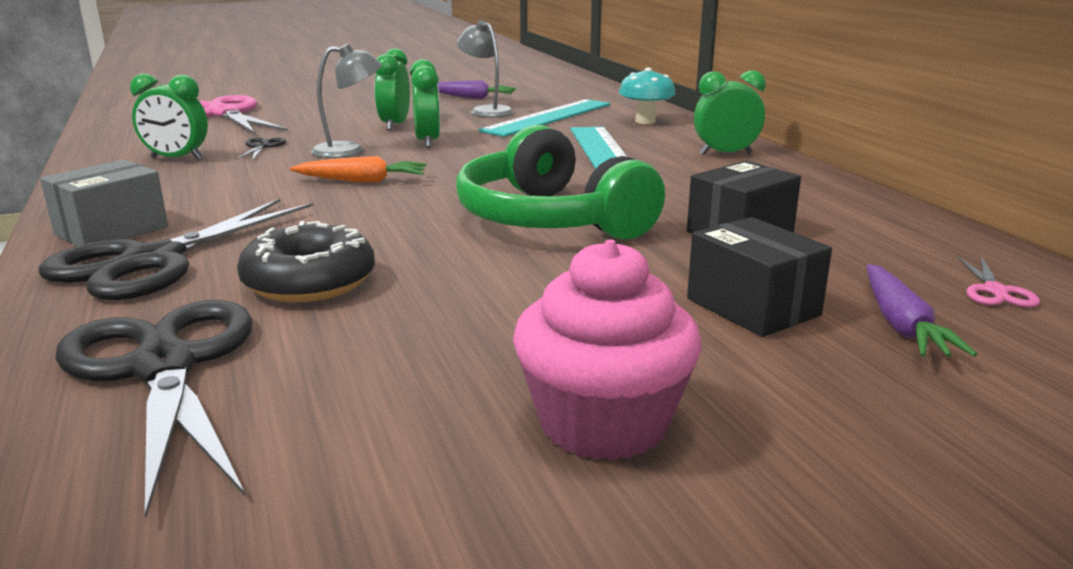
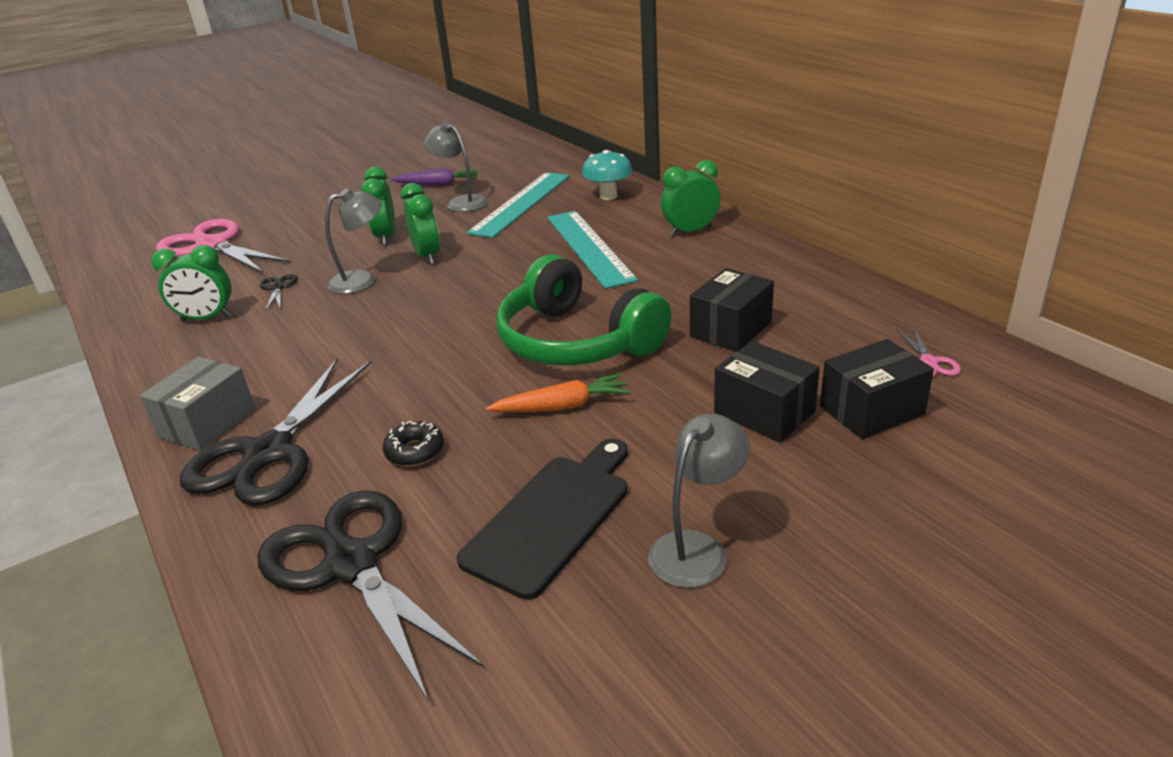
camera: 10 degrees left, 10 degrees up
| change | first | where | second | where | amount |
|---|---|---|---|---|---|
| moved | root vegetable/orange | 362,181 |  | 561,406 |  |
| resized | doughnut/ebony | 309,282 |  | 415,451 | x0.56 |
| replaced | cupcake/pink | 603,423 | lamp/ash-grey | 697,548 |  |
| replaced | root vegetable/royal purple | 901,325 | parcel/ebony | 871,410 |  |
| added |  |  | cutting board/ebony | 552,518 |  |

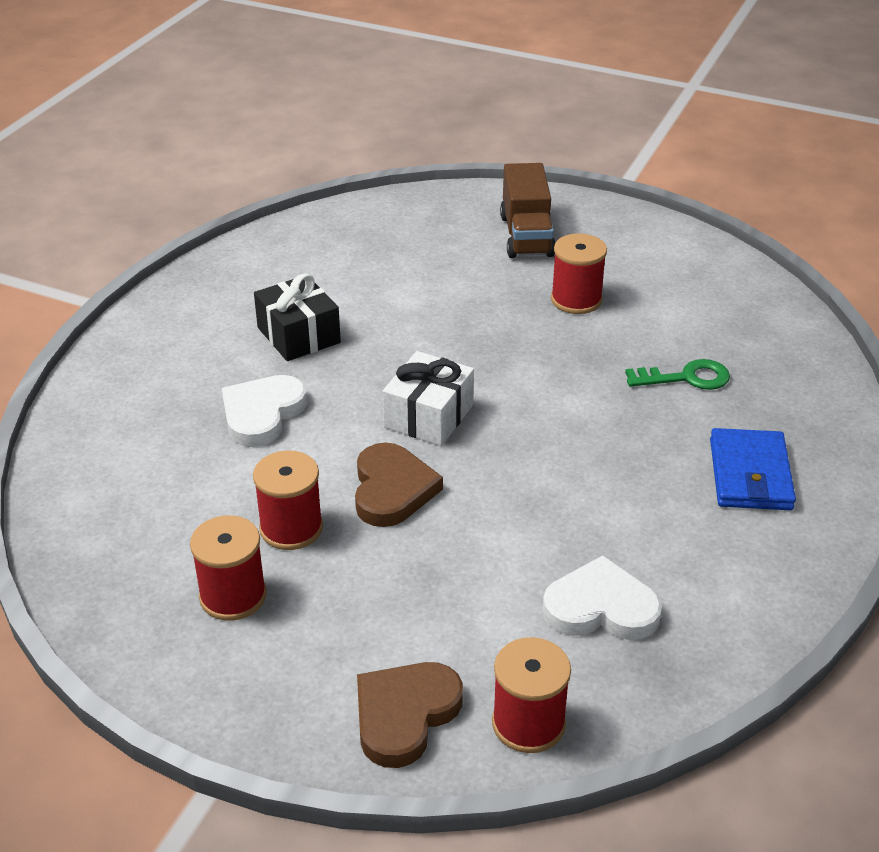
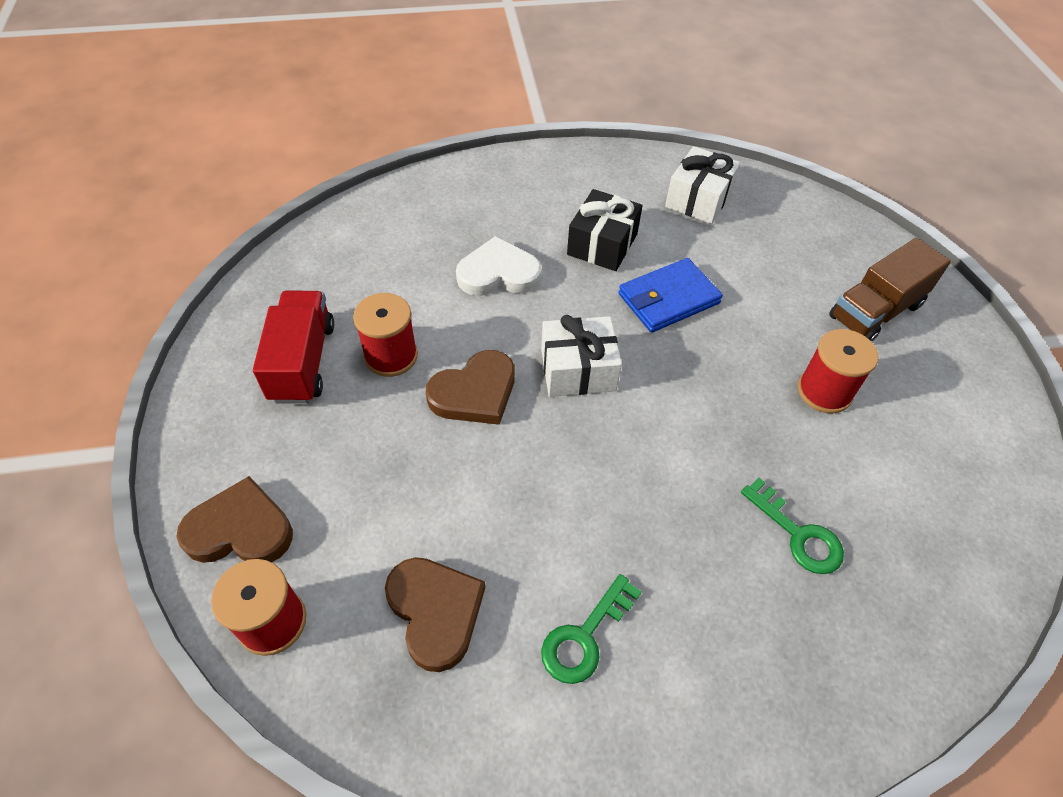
camera: 55 degrees right, 15 degrees up
| change | first | where | second | where | amount |
|---|---|---|---|---|---|
| moved | card wallet/royal blue | 750,474 |  | 668,299 |  |
| replaced | bobbin/red | 233,596 | lorry/red | 303,362 |  |
| recoloured | heart/pure white | 601,608 | heart/russet | 435,612 |  |
| added |  |  | wrapped gift/pure white | 698,199 |  |
| added |  |  | latchkey/emerald | 585,636 |  |

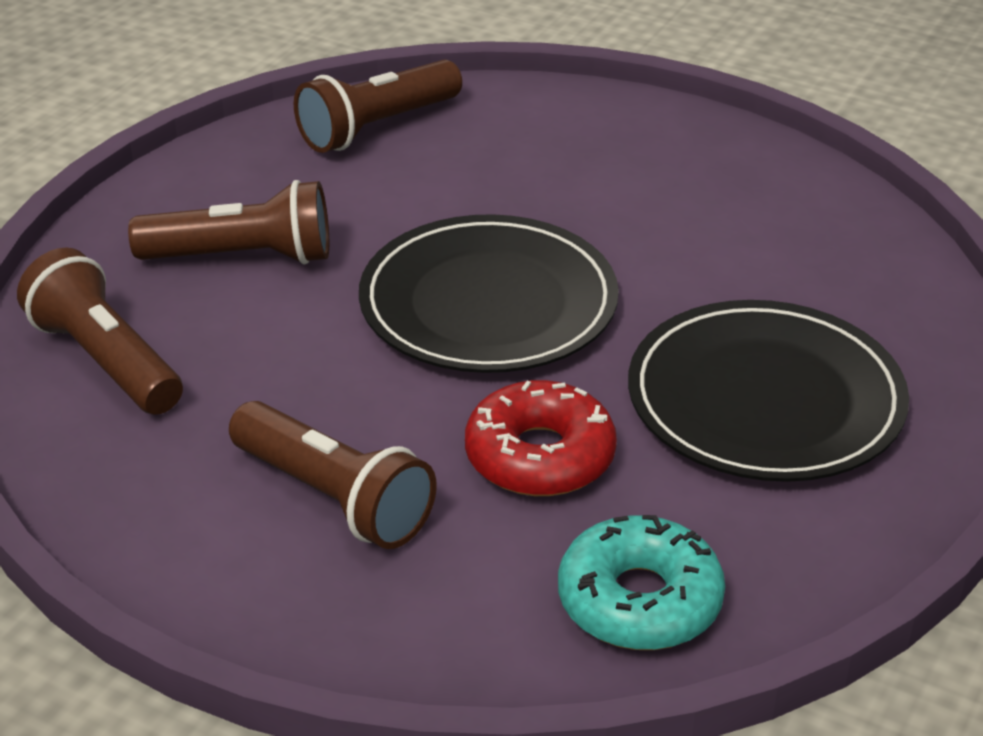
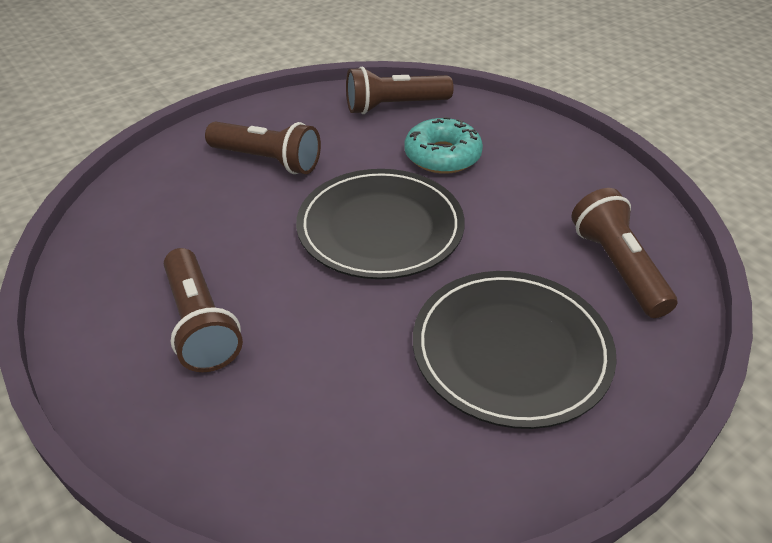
camera: 25 degrees right, 5 degrees up
| change | first | where | second | where | amount |
|---|---|---|---|---|---|
| moved | flashlight/russet | 105,360 |  | 617,267 |  |
| removed | doughnut/red | 540,456 |  |  |  |
| moved | doughnut/turquoise | 639,600 |  | 442,156 |  |

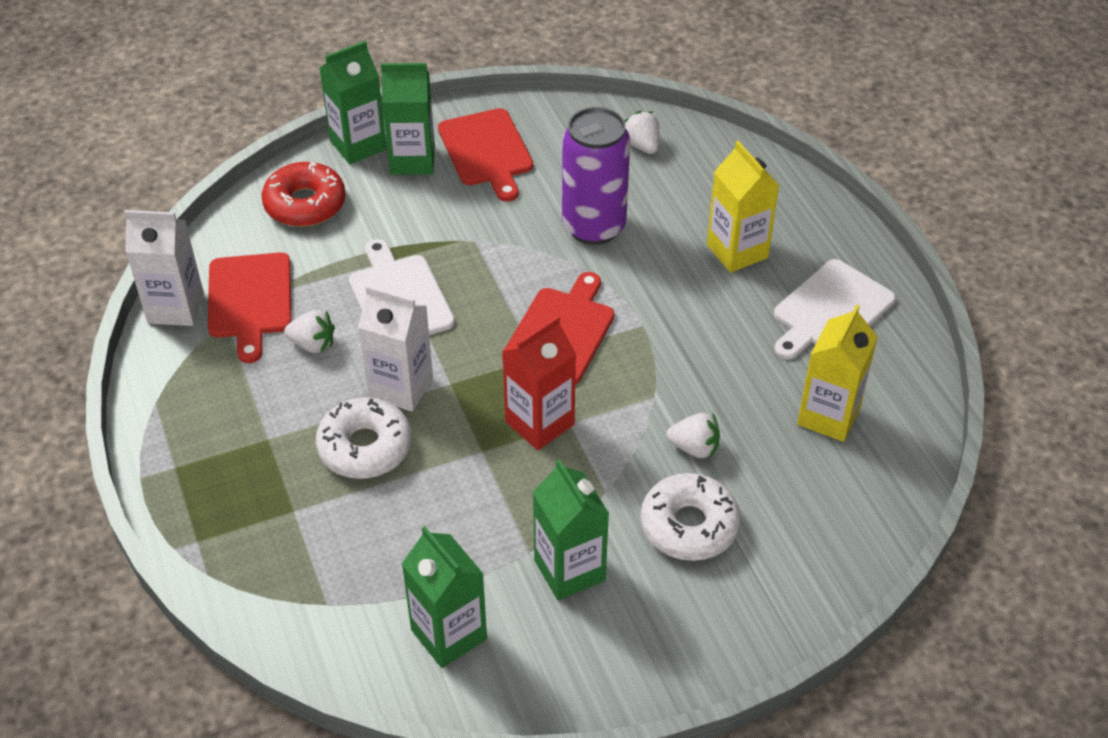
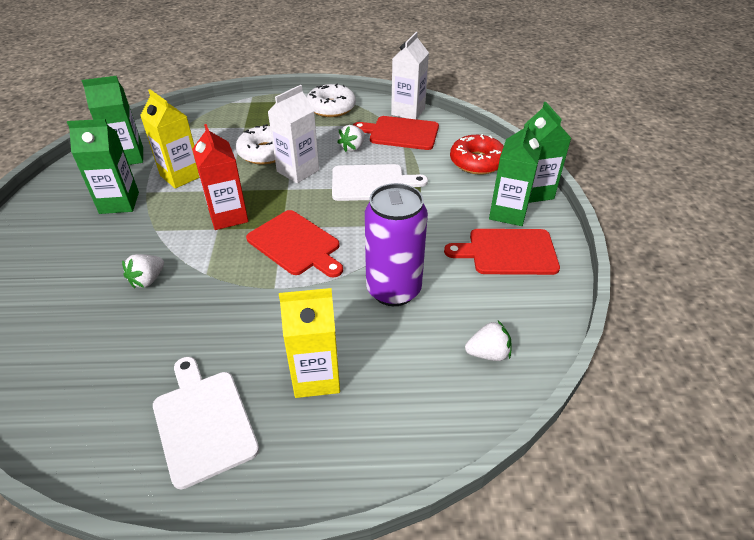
camera: 110 degrees right, 5 degrees down
| change | first | where | second | where | amount |
|---|---|---|---|---|---|
| moved | milk carton/yellow | 828,416 |  | 181,176 |  |
| moved | doughnut/pure white | 689,525 |  | 331,108 |  |

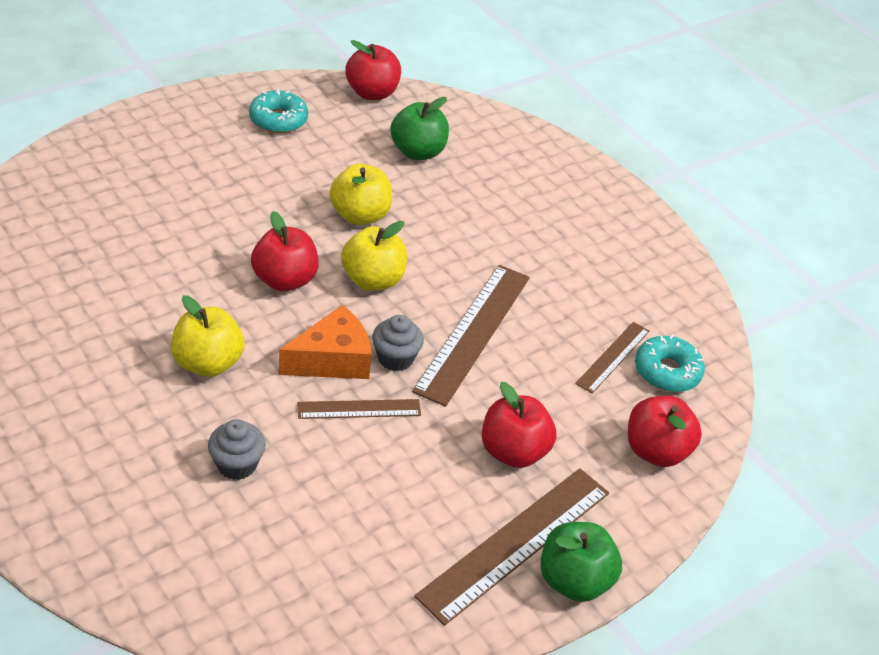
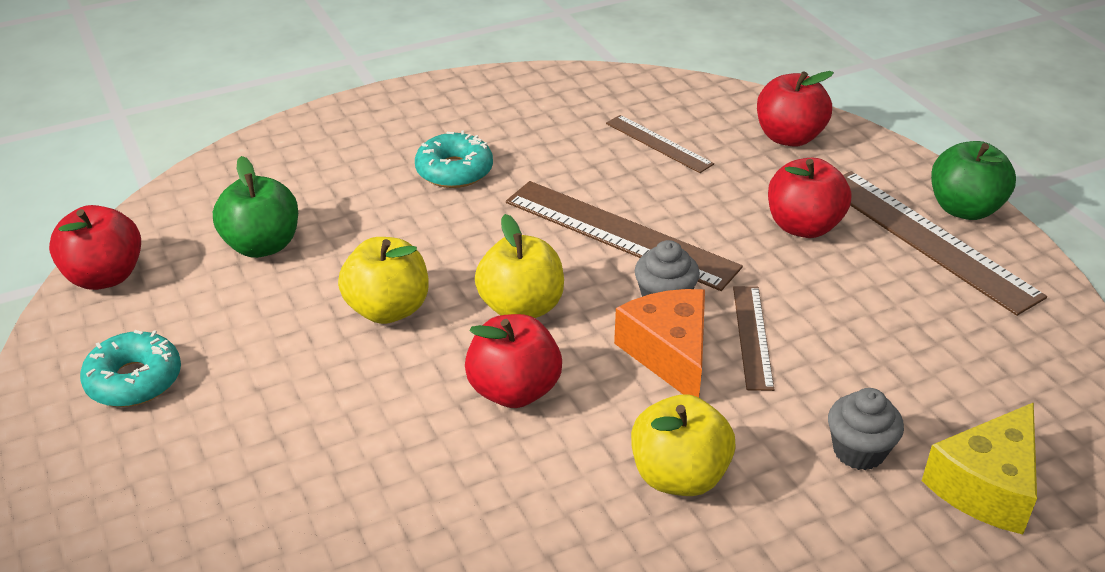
camera: 75 degrees left, 5 degrees down
| change | first | where | second | where | amount |
|---|---|---|---|---|---|
| moved | doughnut/turquoise | 667,371 |  | 454,171 |  |
| added |  |  | cheese wedge/yellow | 986,486 |  |

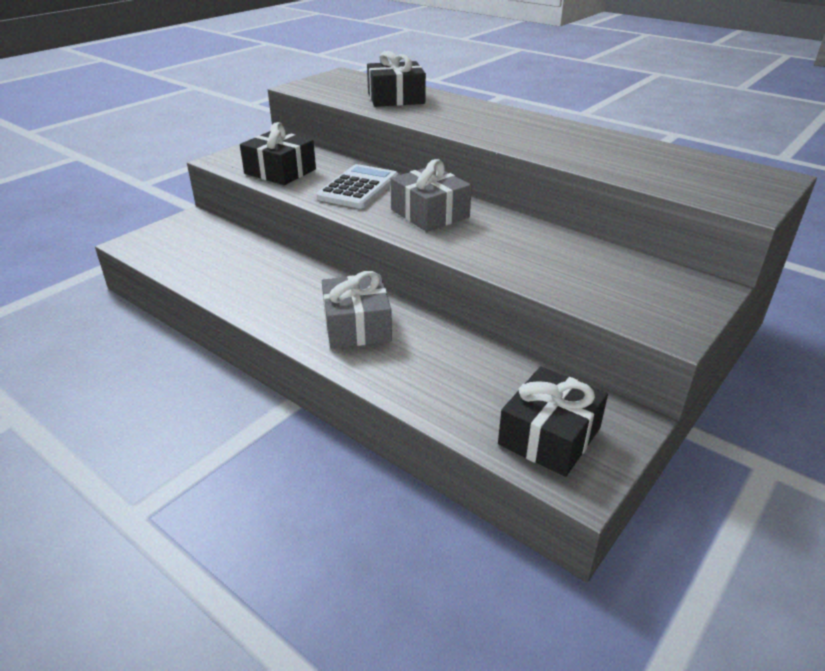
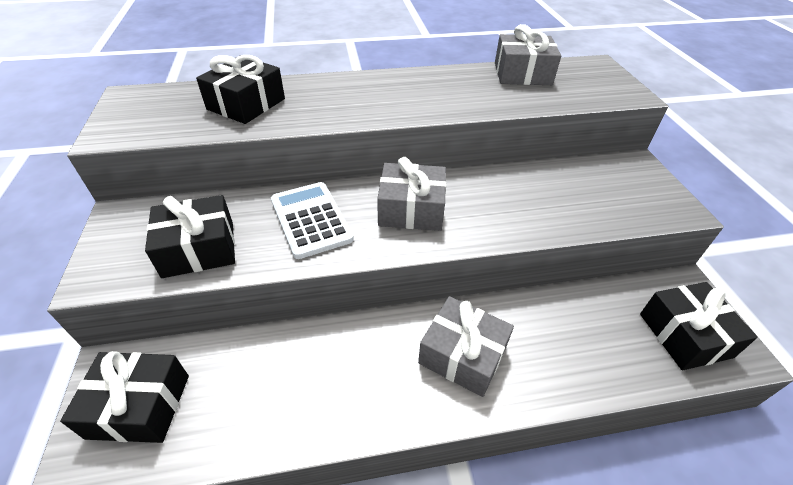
camera: 50 degrees left, 10 degrees up
| change | first | where | second | where | amount |
|---|---|---|---|---|---|
| added |  |  | wrapped gift/ash-grey | 522,74 |  |
| added |  |  | wrapped gift/ebony | 139,406 |  |

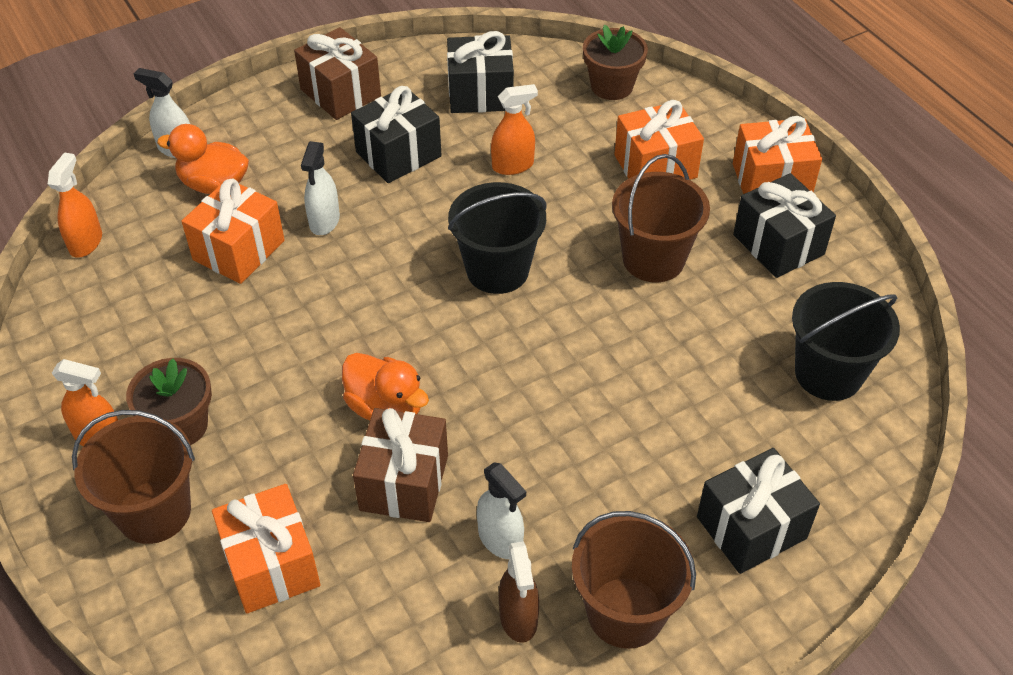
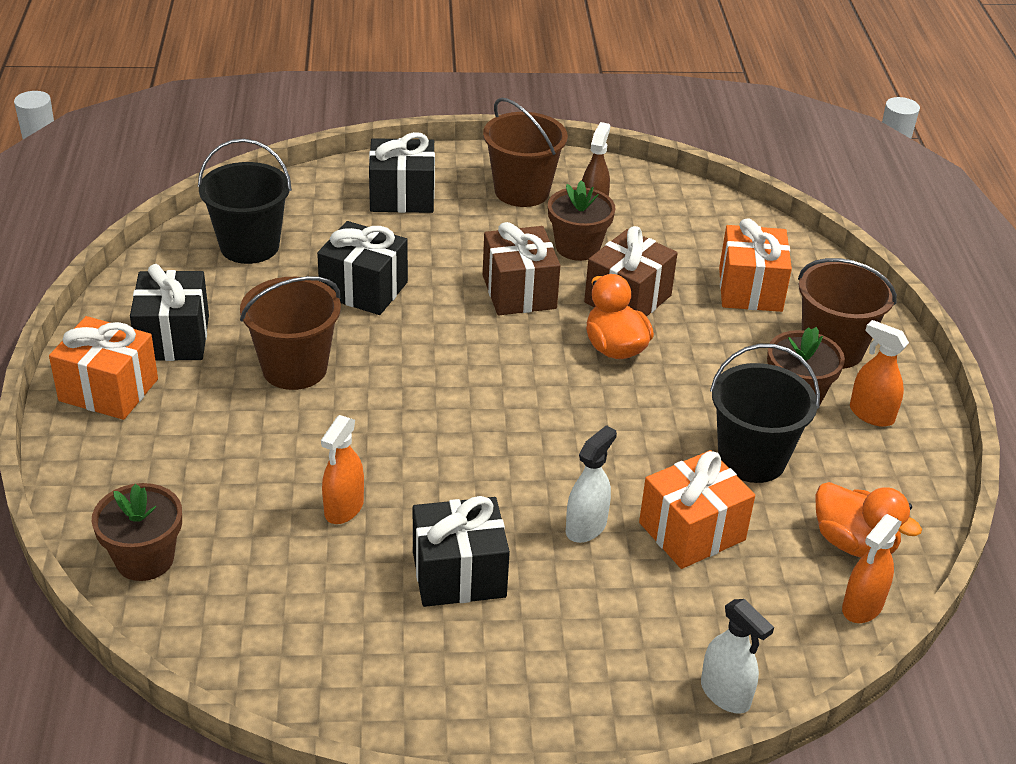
camera: 155 degrees left, 10 degrees down
| change | first | where | second | where | amount |
|---|---|---|---|---|---|
| moved | wrapped gift/russet | 340,93 |  | 519,292 |  |
| moved | wrapped gift/ebony | 480,94 |  | 363,289 |  |
| turned | sprayer/orange | 513,165 |  | 344,508 | 75 degrees counterclockwise |
| removed | wrapped gift/orange | 655,166 |  |  |  |
| moved | toy duck/orange | 214,184 |  | 854,543 |  |
| moved | bucket/ebony | 497,270 |  | 752,459 |  |
| replaced | sprayer/pure white | 500,540 | potted plant/russet | 577,247 |  |

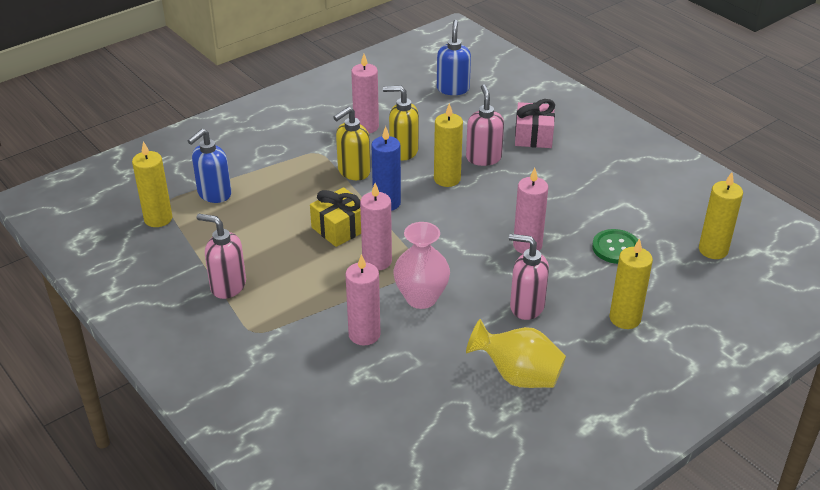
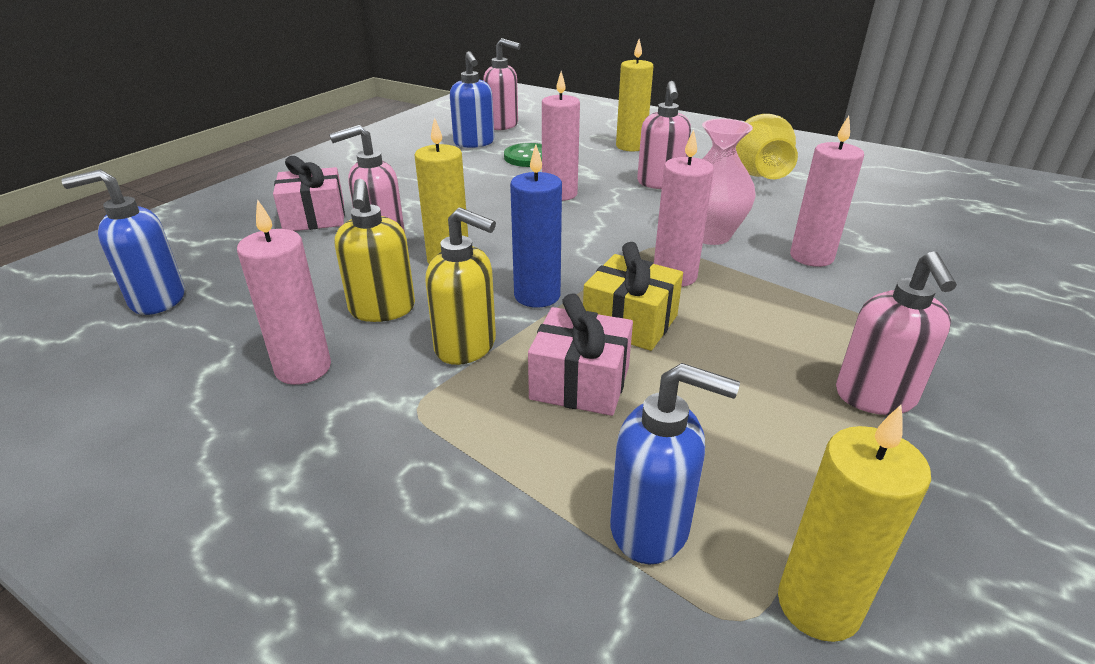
camera: 110 degrees left, 5 degrees down
| change | first | where | second | where | amount |
|---|---|---|---|---|---|
| replaced | wax candle/yellow | 713,250 | pump bottle/pink | 502,125 |  |
| added |  |  | pump bottle/royal blue | 474,143 |  |
| added |  |  | wrapped gift/pink | 580,383 |  |

